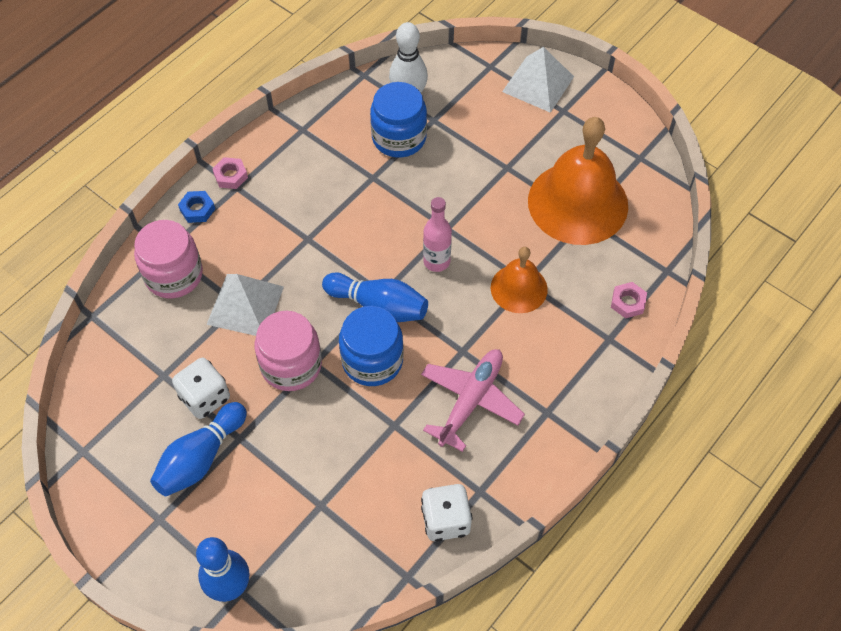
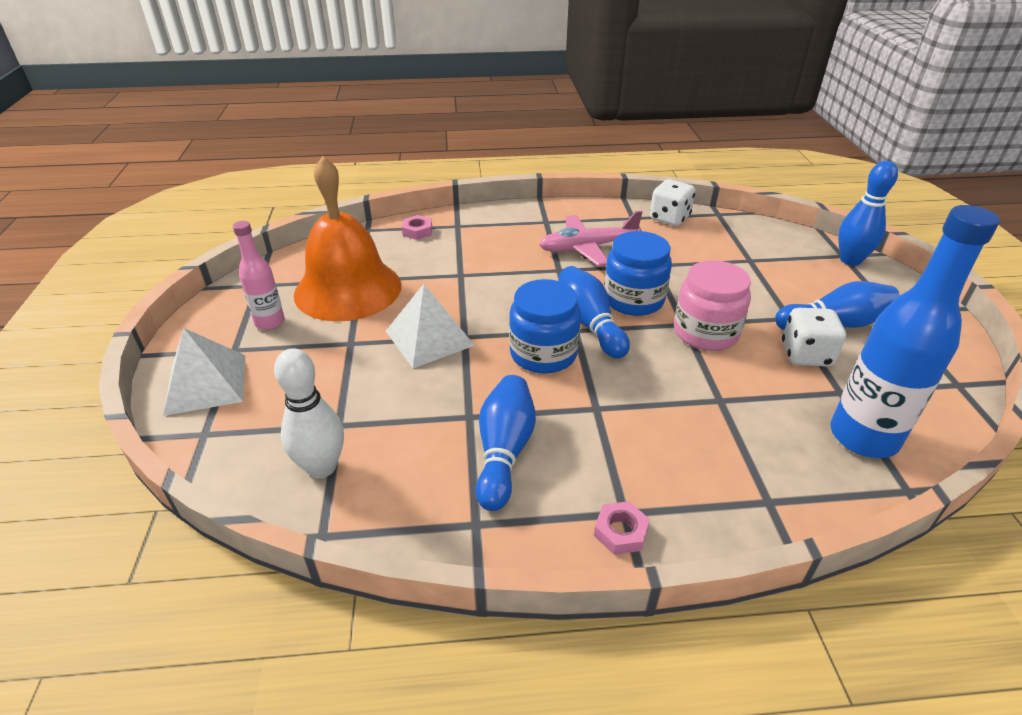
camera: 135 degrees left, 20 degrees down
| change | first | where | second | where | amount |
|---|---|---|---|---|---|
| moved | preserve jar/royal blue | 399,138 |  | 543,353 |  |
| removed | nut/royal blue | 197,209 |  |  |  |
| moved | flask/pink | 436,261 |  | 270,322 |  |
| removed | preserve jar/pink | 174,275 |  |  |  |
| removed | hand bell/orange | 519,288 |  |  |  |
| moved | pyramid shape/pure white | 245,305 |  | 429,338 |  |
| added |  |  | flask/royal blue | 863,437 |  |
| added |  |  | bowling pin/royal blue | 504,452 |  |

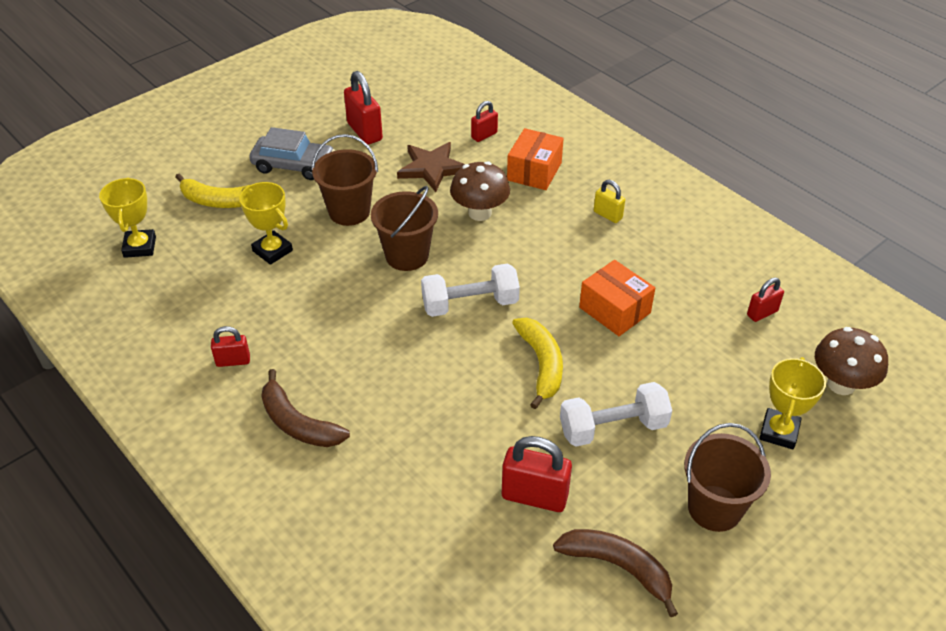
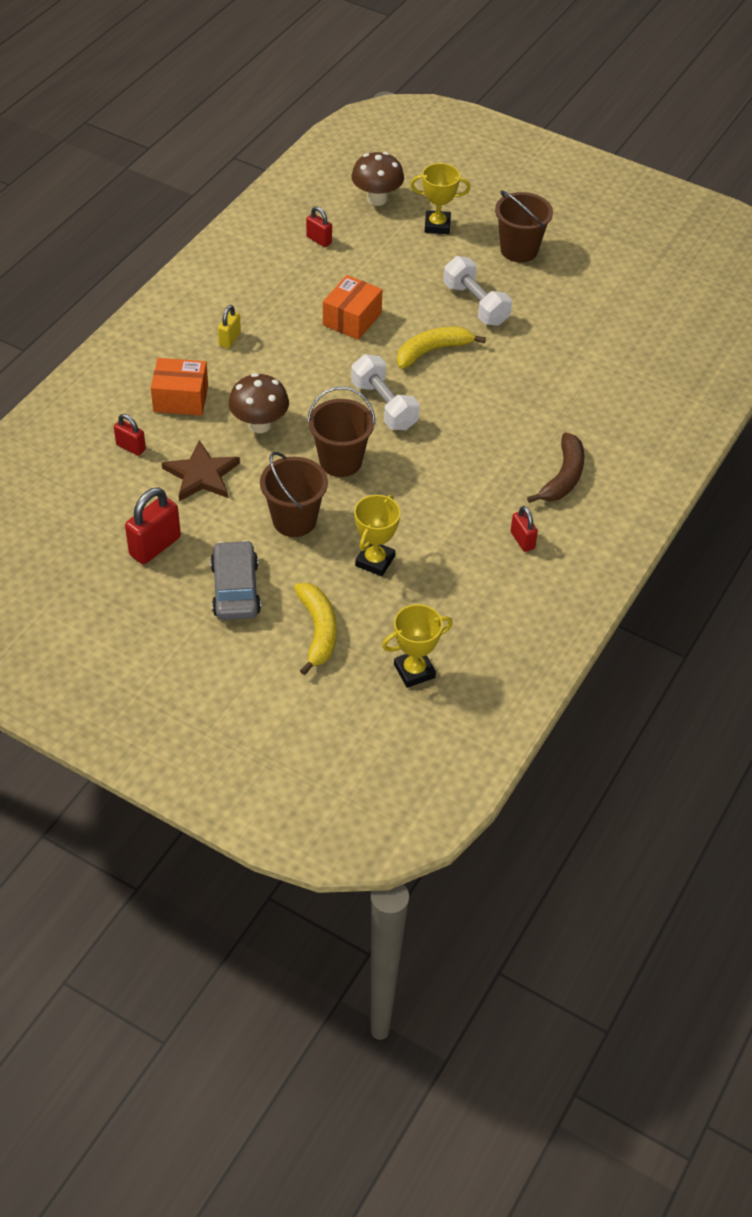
camera: 110 degrees left, 5 degrees up
| change | first | where | second | where | amount |
|---|---|---|---|---|---|
| removed | small lock/red | 534,496 |  |  |  |
| removed | toy banana/russet | 617,567 |  |  |  |

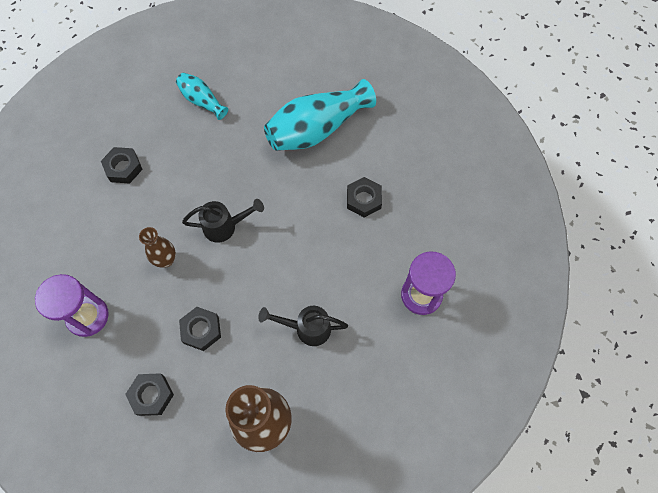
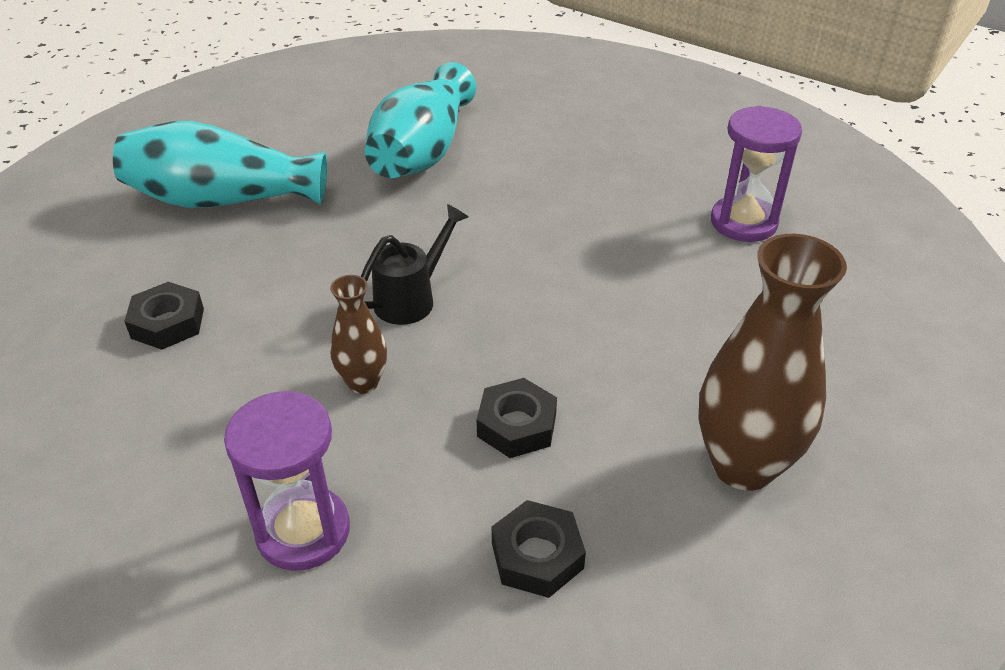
camera: 40 degrees left, 25 degrees down
| change | first | where | second | where | amount |
|---|---|---|---|---|---|
| resized | tall vase/turquoise | 202,101 |  | 223,199 | x1.91 |
| removed | nut/ebony | 363,199 |  |  |  |
| removed | sprinkling can/ebony | 306,328 |  |  |  |

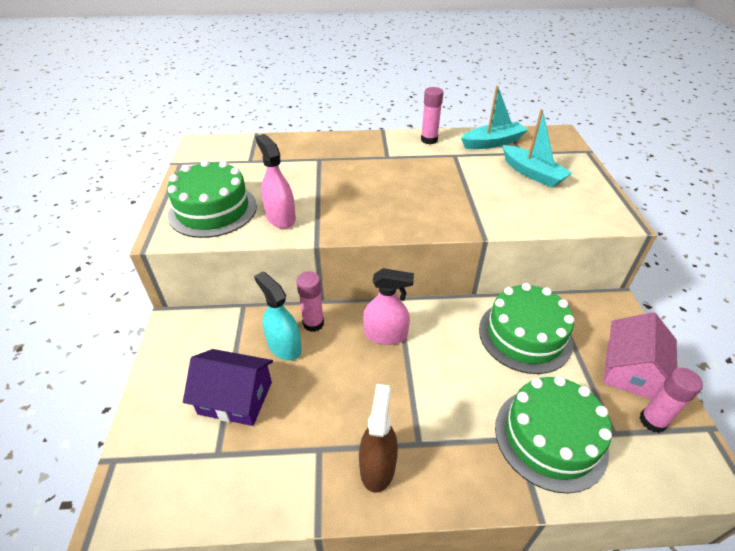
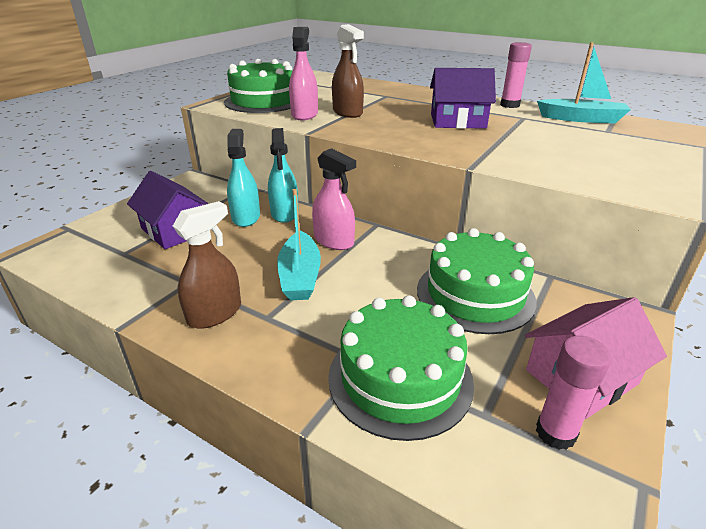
camera: 35 degrees right, 10 degrees down
| change | first | where | second | where | amount |
|---|---|---|---|---|---|
| moved | toy boat/turquoise | 532,173 |  | 300,276 |  |
| replaced | stick of glue/pink | 313,323 | sprayer/turquoise | 284,213 |  |
| added |  |  | sprayer/russet | 347,112 |  |
| added |  |  | toy house/royal purple | 457,121 |  |

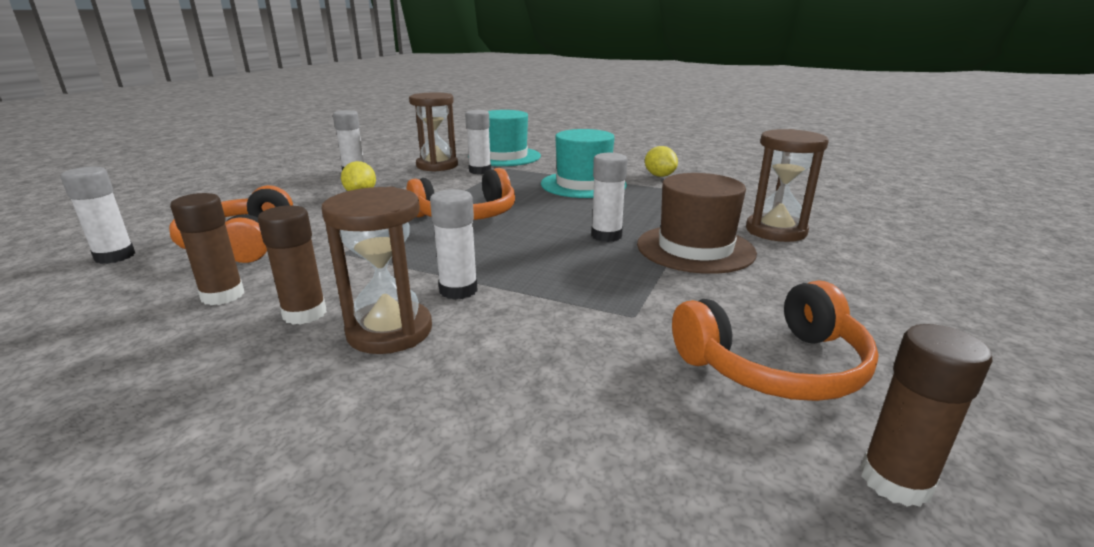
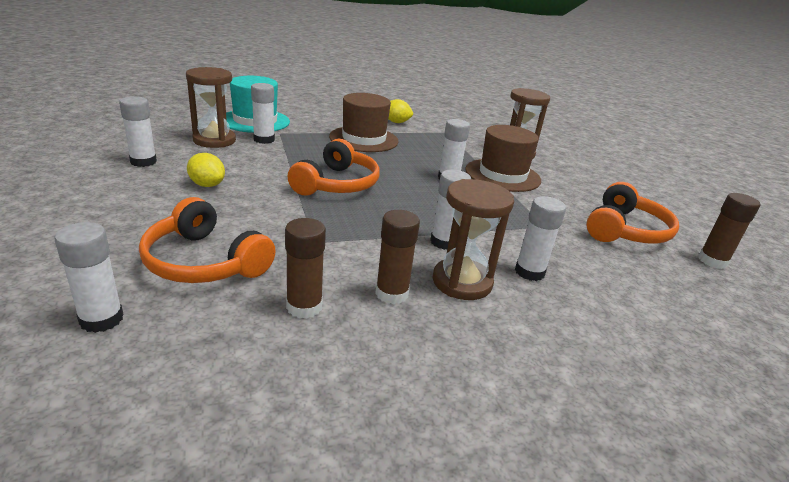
camera: 45 degrees left, 5 degrees up
| change | first | where | second | where | amount |
|---|---|---|---|---|---|
| recoloured | top hat/turquoise | 583,184 | top hat/russet | 364,139 |  |
| added |  |  | stick of glue/pure white | 529,272 |  |

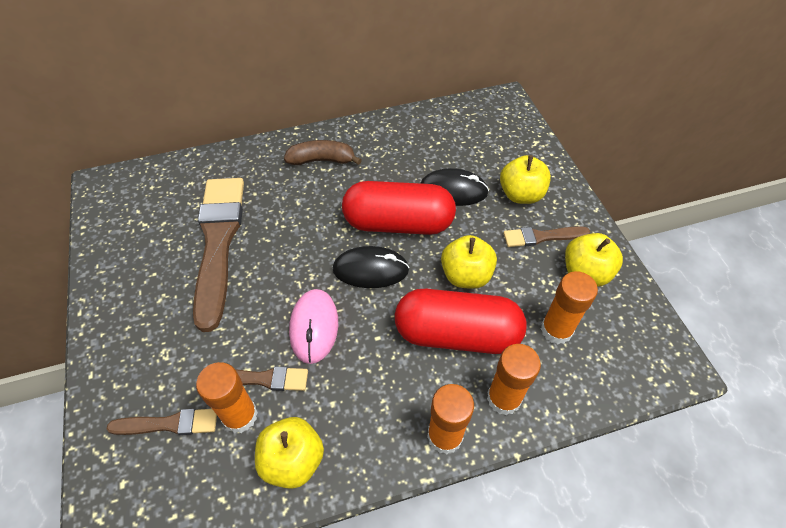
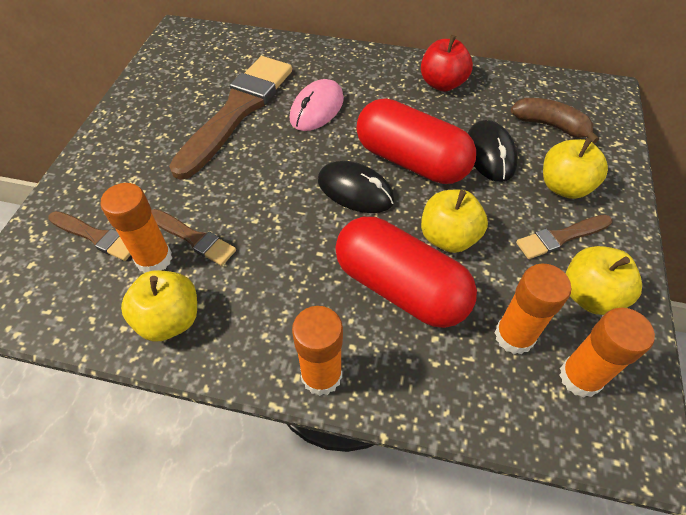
camera: 30 degrees right, 0 degrees up
| change | first | where | second | where | amount |
|---|---|---|---|---|---|
| moved | toy banana/russet | 322,160 |  | 550,125 |  |
| turned | PC mouse/ebony | 453,190 |  | 490,154 | 45 degrees clockwise |
| turned | paint brush/russet | 542,237 |  | 561,237 | 45 degrees counterclockwise |
| moved | PC mouse/pink | 314,327 |  | 317,109 |  |
| moved | stick of glue/orange | 503,398 |  | 580,377 |  |
| added |  |  | toy apple/red | 442,84 |  |

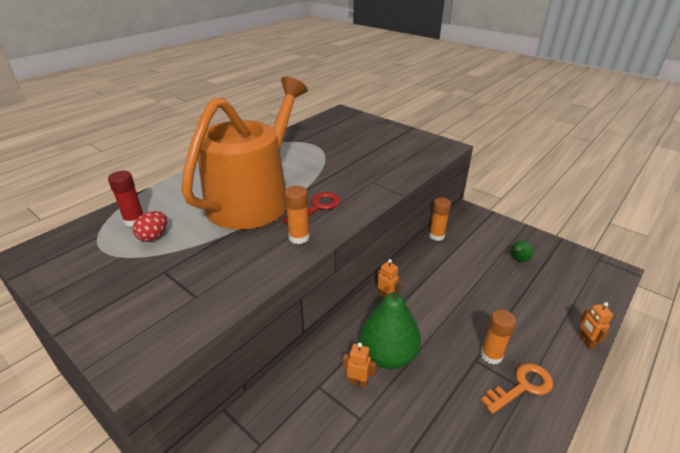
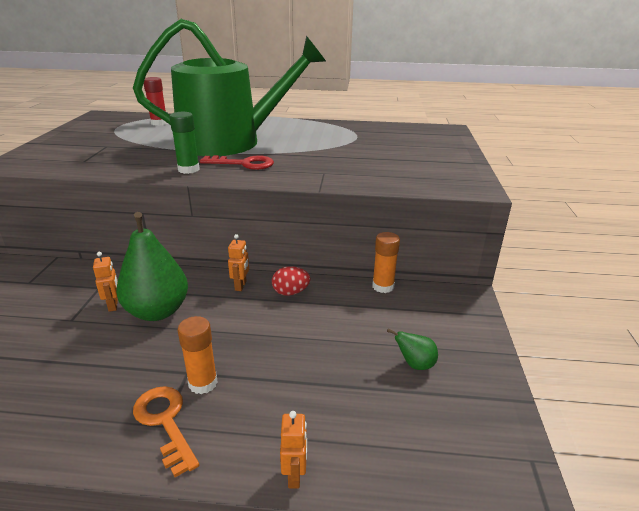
camera: 55 degrees right, 5 degrees down
| change | first | where | second | where | amount |
|---|---|---|---|---|---|
| recoloured | sprinkling can/orange | 254,198 | sprinkling can/emerald | 229,142 |  |
| recoloured | stick of glue/orange | 299,237 | stick of glue/emerald | 188,169 |  |
| moved | egg/red | 154,236 |  | 290,292 |  |
| turned | toy robot/orange | 586,341 |  | 295,475 | 135 degrees clockwise |
| turned | latchkey/orange | 522,386 |  | 165,422 | 150 degrees counterclockwise |

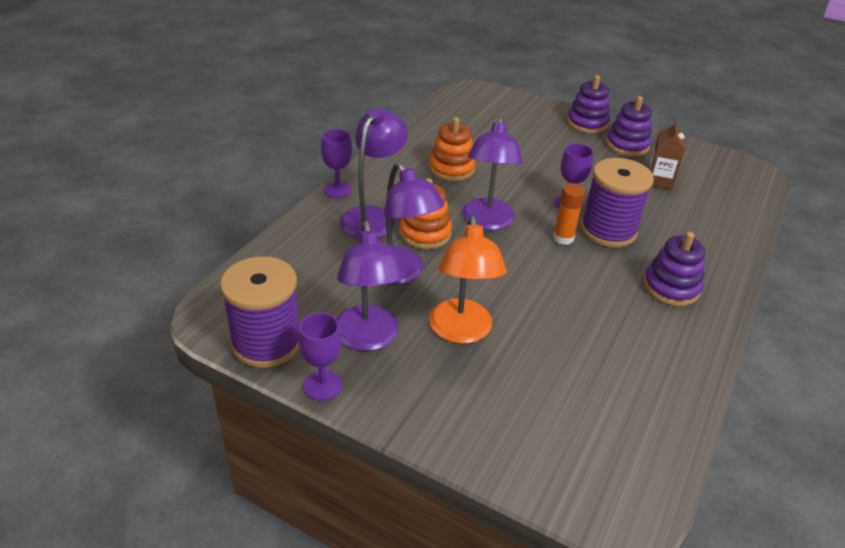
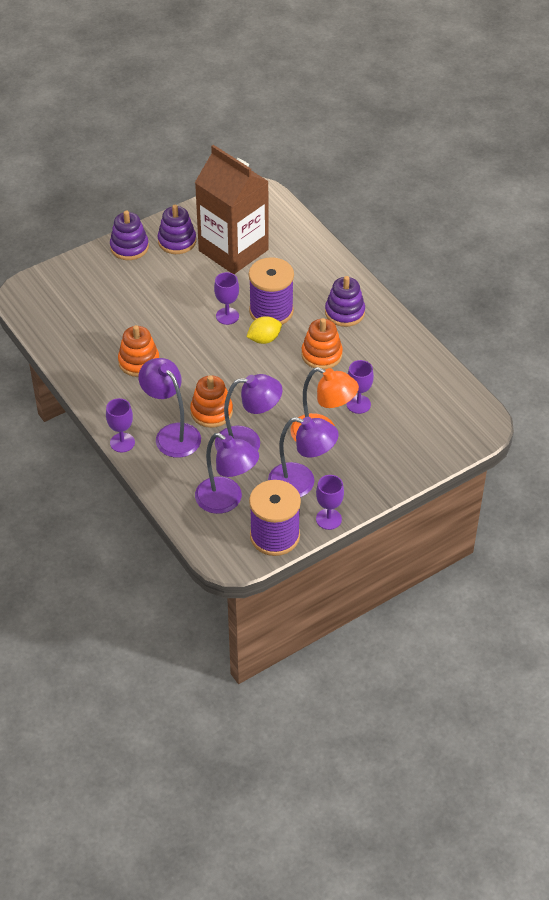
camera: 60 degrees left, 10 degrees up
| change | first | where | second | where | amount |
|---|---|---|---|---|---|
| moved | lamp/royal purple | 487,222 |  | 227,500 |  |
| resized | milk carton/russet | 659,180 |  | 233,250 | x2.36 |
| replaced | stick of glue/orange | 563,238 | lemon/yellow | 264,339 |  |
| added |  |  | stacking rings/orange | 321,355 |  |
| added |  |  | wine glass/royal purple | 358,404 |  |

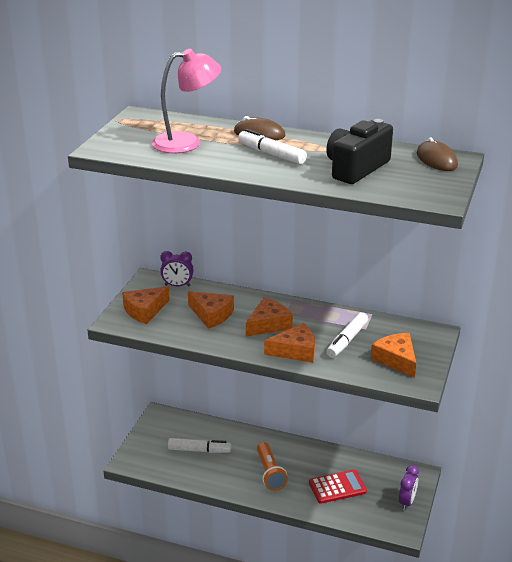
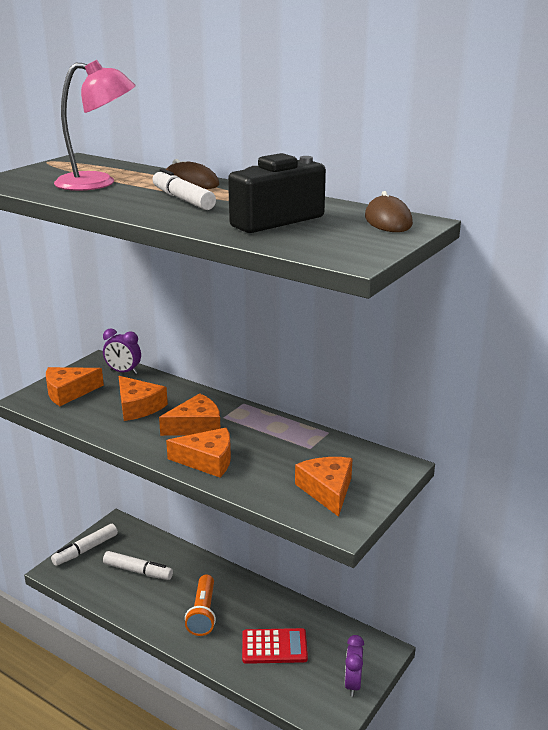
camera: 15 degrees right, 5 degrees down
| change | first | where | second | where | amount |
|---|---|---|---|---|---|
| moved | marker pen/pure white | 346,340 |  | 85,550 |  |
| turned | clock/royal purple | 407,502 |  | 352,684 | 150 degrees clockwise |

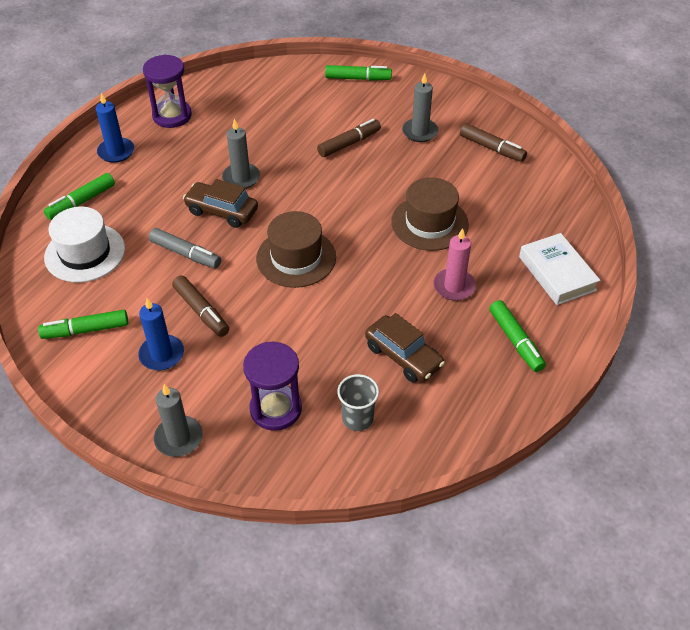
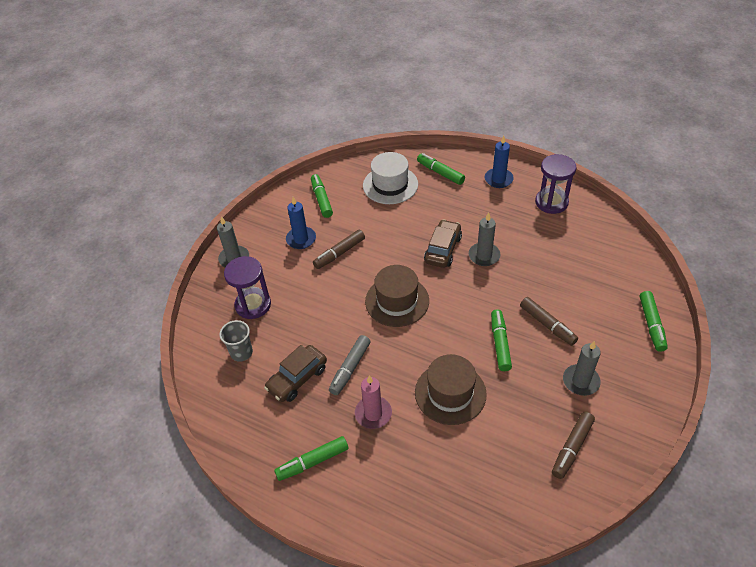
camera: 90 degrees right, 0 degrees up
| change | first | where | second | where | amount |
|---|---|---|---|---|---|
| moved | marker pen/ash-grey | 185,254 |  | 350,368 |  |
| removed | hardcover/pure white | 557,273 |  |  |  |
| added |  |  | marker pen/emerald | 500,343 |  |

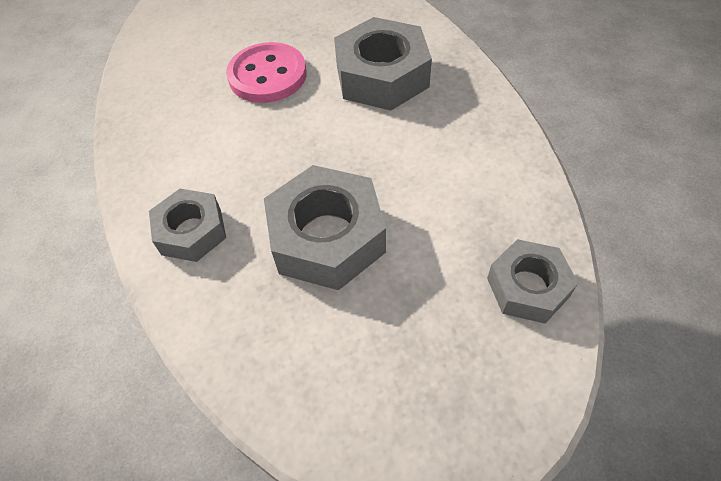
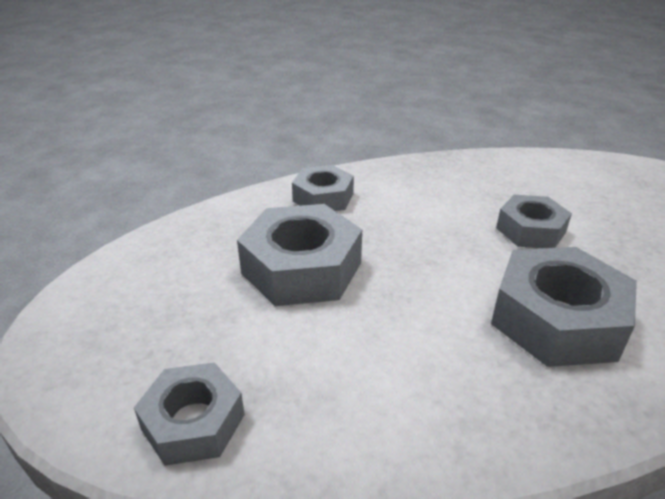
camera: 90 degrees right, 20 degrees down
| change | first | where | second | where | amount |
|---|---|---|---|---|---|
| replaced | sewing button/pink | 267,75 | nut/ash-grey | 530,230 |  |

